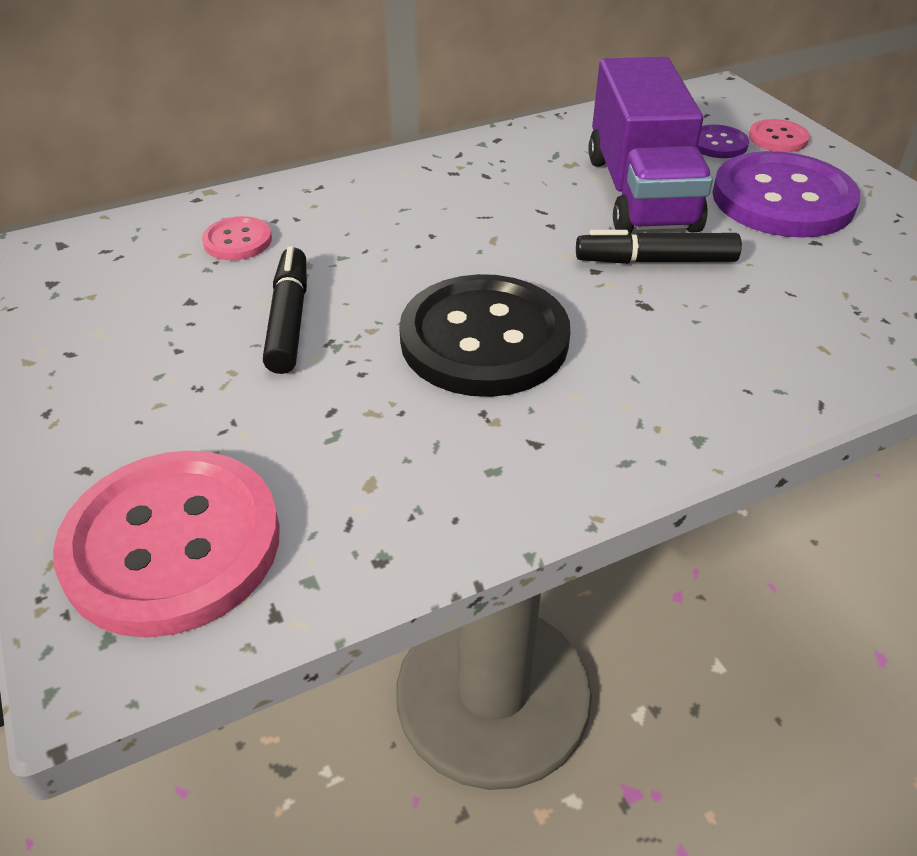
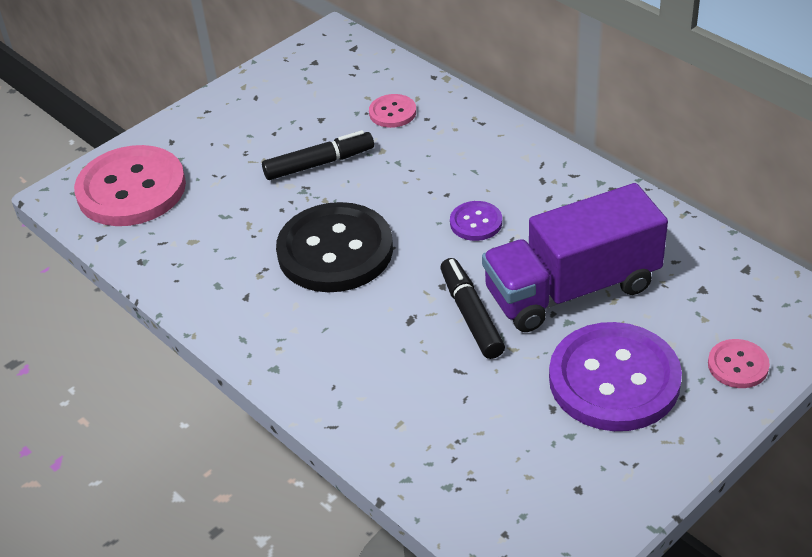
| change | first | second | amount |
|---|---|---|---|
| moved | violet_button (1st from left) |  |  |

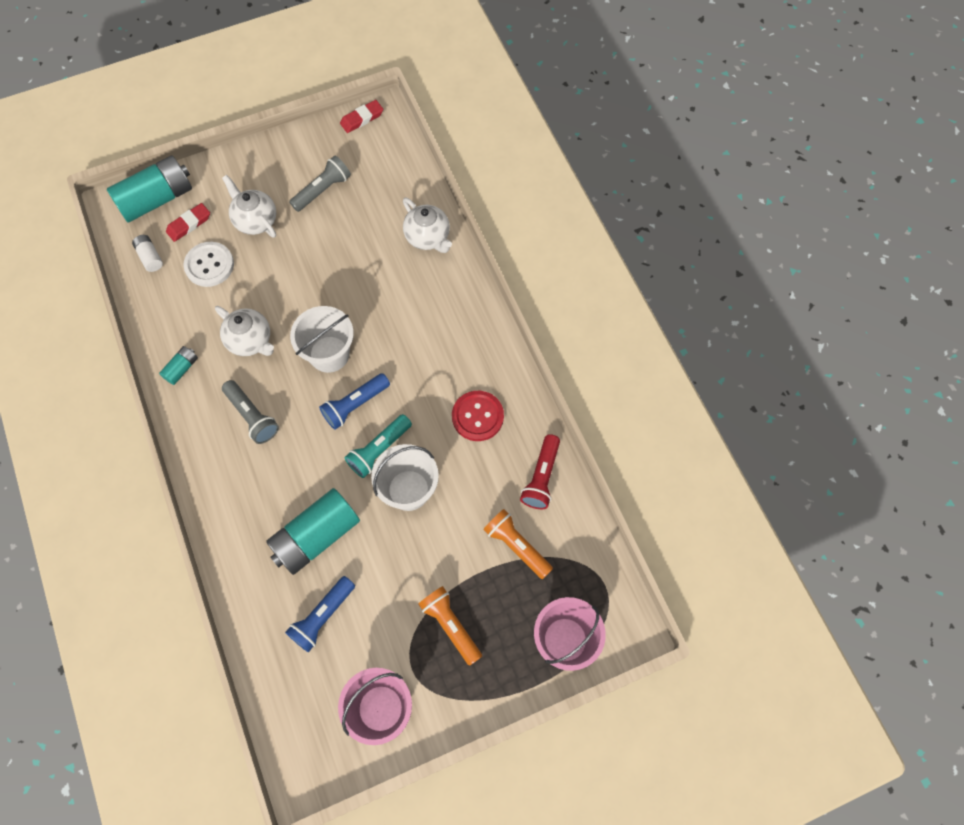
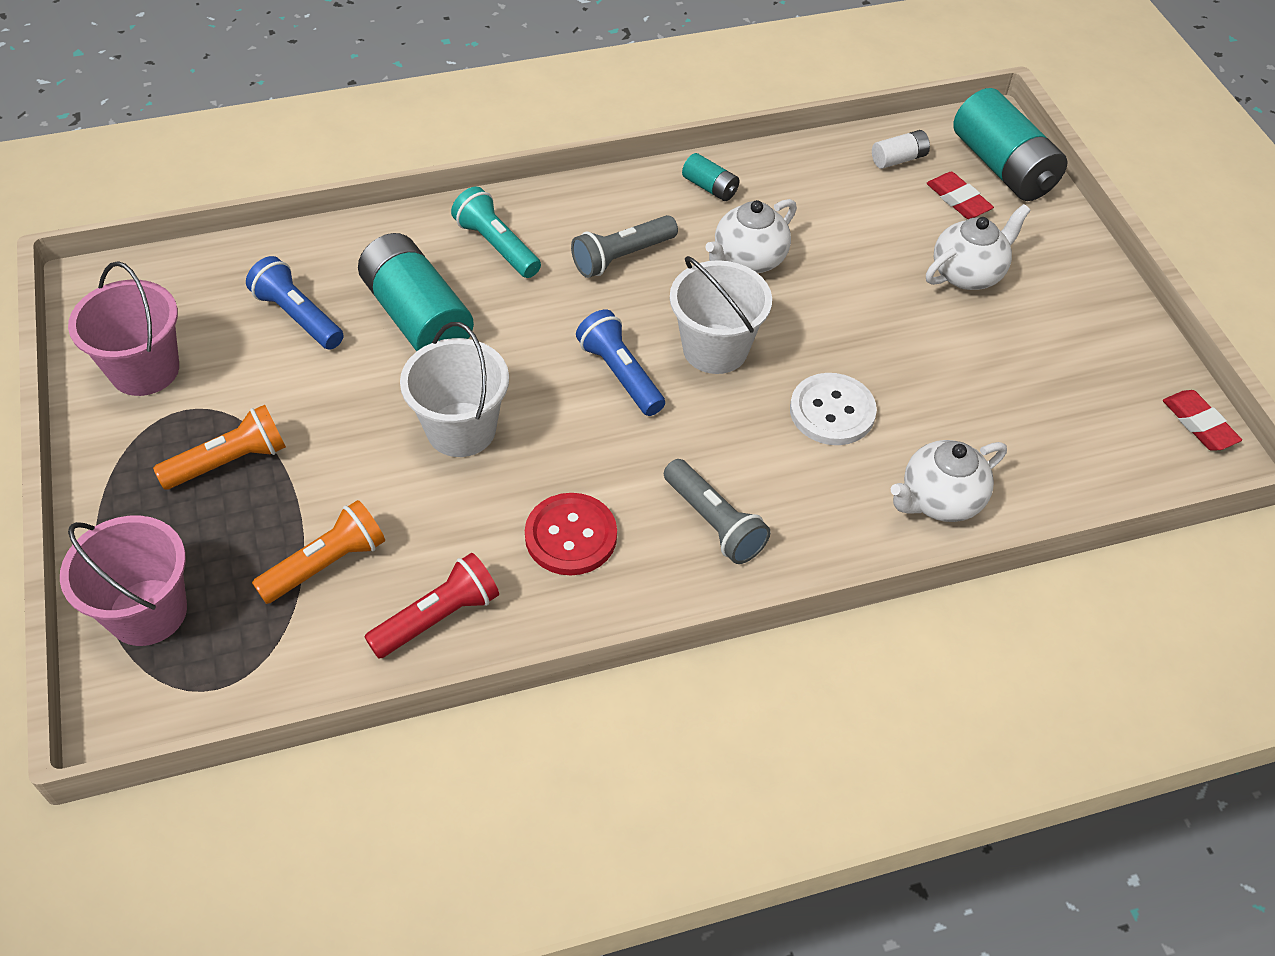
| change | first | second | amount |
|---|---|---|---|
| moved | white_button |  |  |
| moved | gray_torch (2nd from left) |  |  |
| moved | turquoise_torch |  |  |
| turned | crimson_torch |  | 120 degrees clockwise |

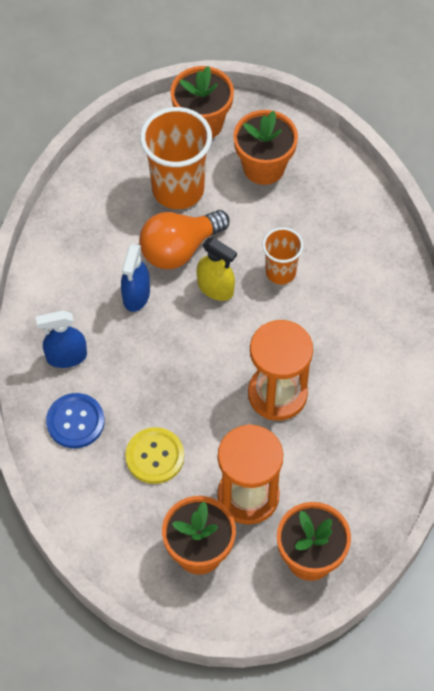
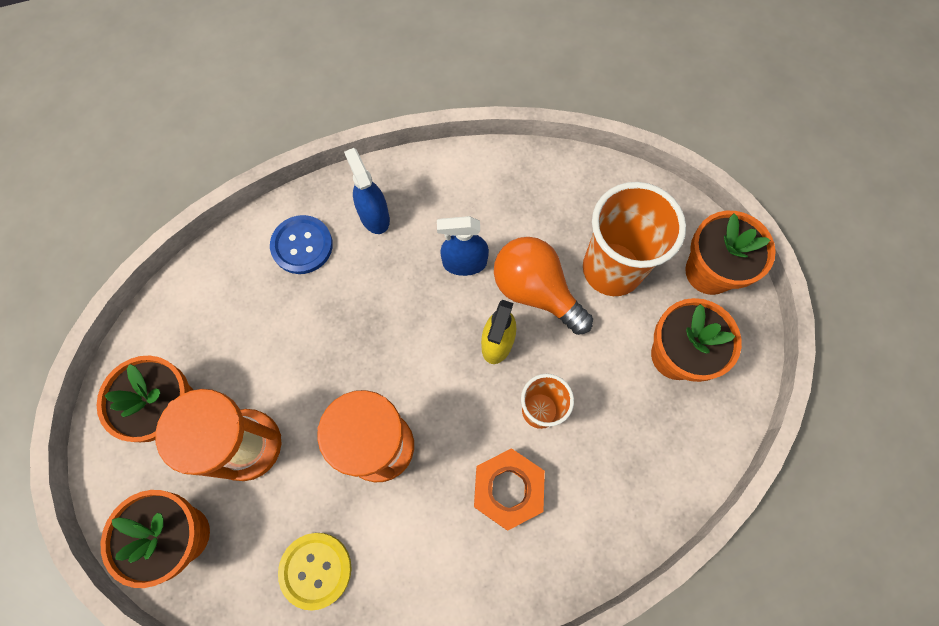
| change | first | second | amount |
|---|---|---|---|
| added |  | orange-coloured_hexagon_nut |  |
| moved | yellow_button |  |  |

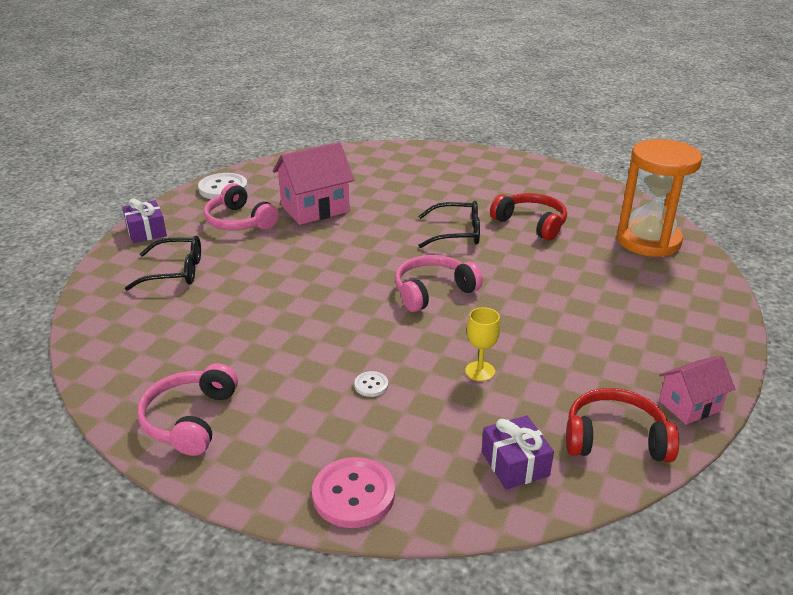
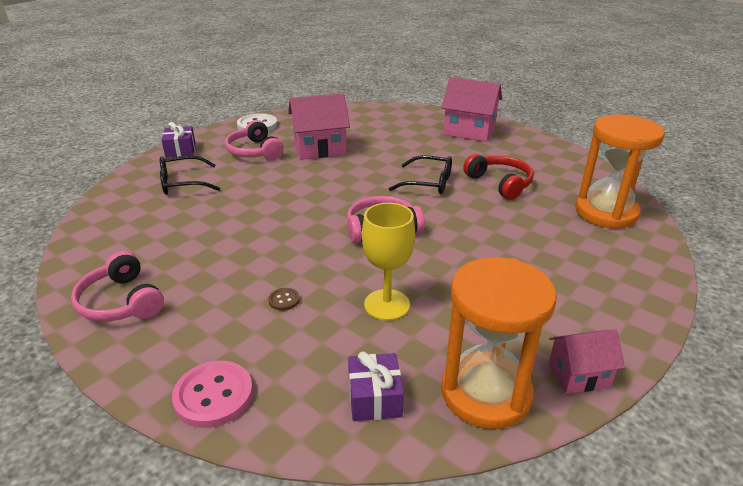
| change | first | second | amount |
|---|---|---|---|
| added |  | rosy_toy_house (2nd from left) |  |
| replaced | crimson_headphones (2nd from left) | orange-coloured_hourglass (1st from left) |  |
| recoloured | white_button (2nd from left) | russet_button |  |
| turned | black_eyeglasses (1st from left) |  | 150 degrees clockwise |
| turned | rosy_headphones (1st from left) |  | 60 degrees counterclockwise |
| resized | yellow_wine_glass |  | x1.64 |

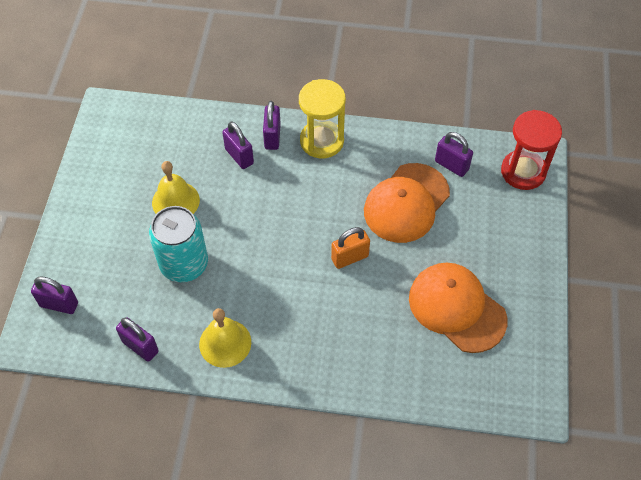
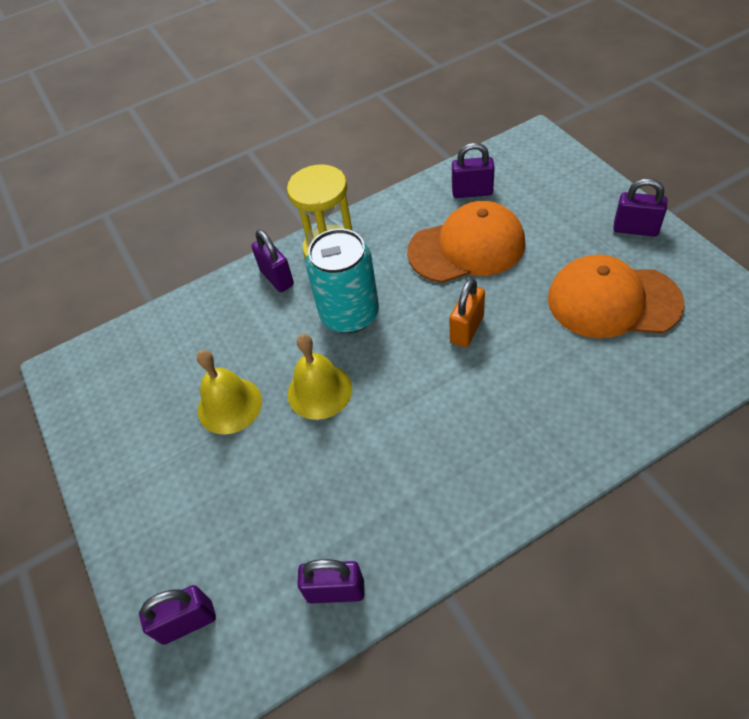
| change | first | second | amount |
|---|---|---|---|
| removed | crimson_hourglass |  |  |
| moved | turquoise_can |  |  |
| moved | yellow_bell (2nd from left) |  |  |
| moved | violet_padlock (3rd from left in the first image) | violet_padlock (5th from left) |  |
| turned | orange-coloured_peaked_cap (1st from left) |  | 105 degrees counterclockwise |

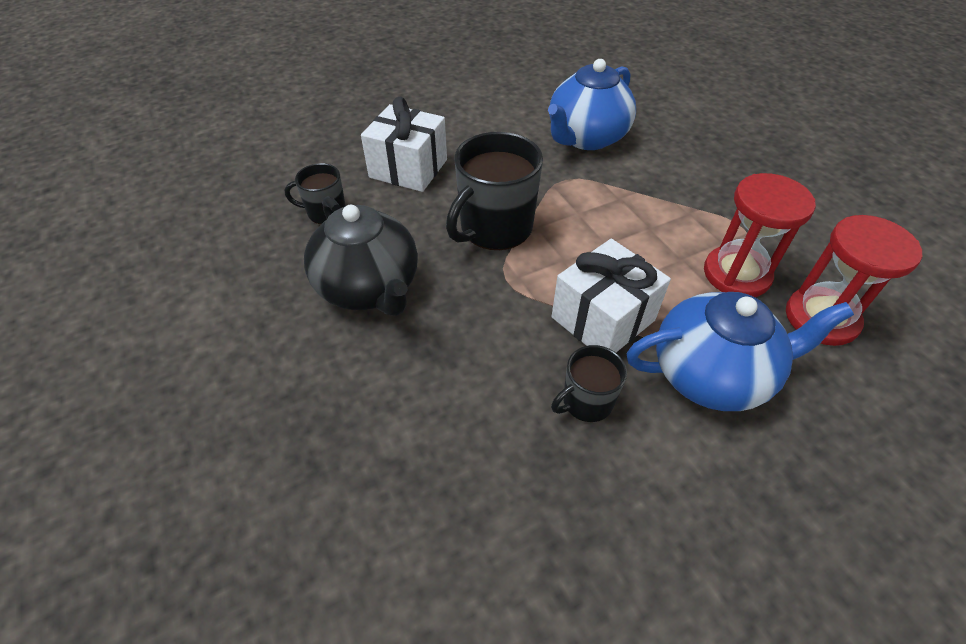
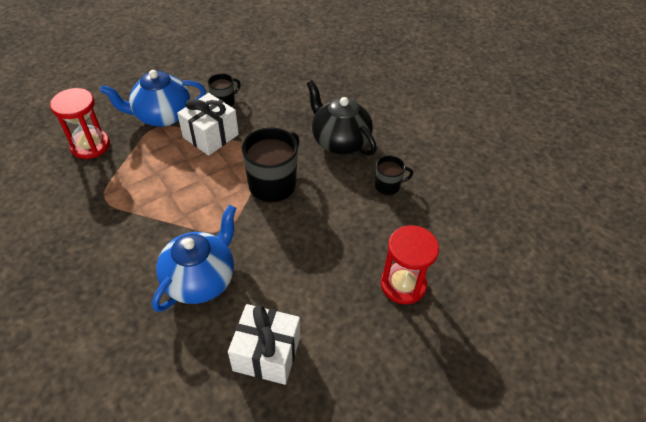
| change | first | second | amount |
|---|---|---|---|
| moved | white_wrapped_gift (1st from left in the first image) | white_wrapped_gift (2nd from left) |  |
| moved | crimson_hourglass (1st from left in the first image) | crimson_hourglass (2nd from left) |  |

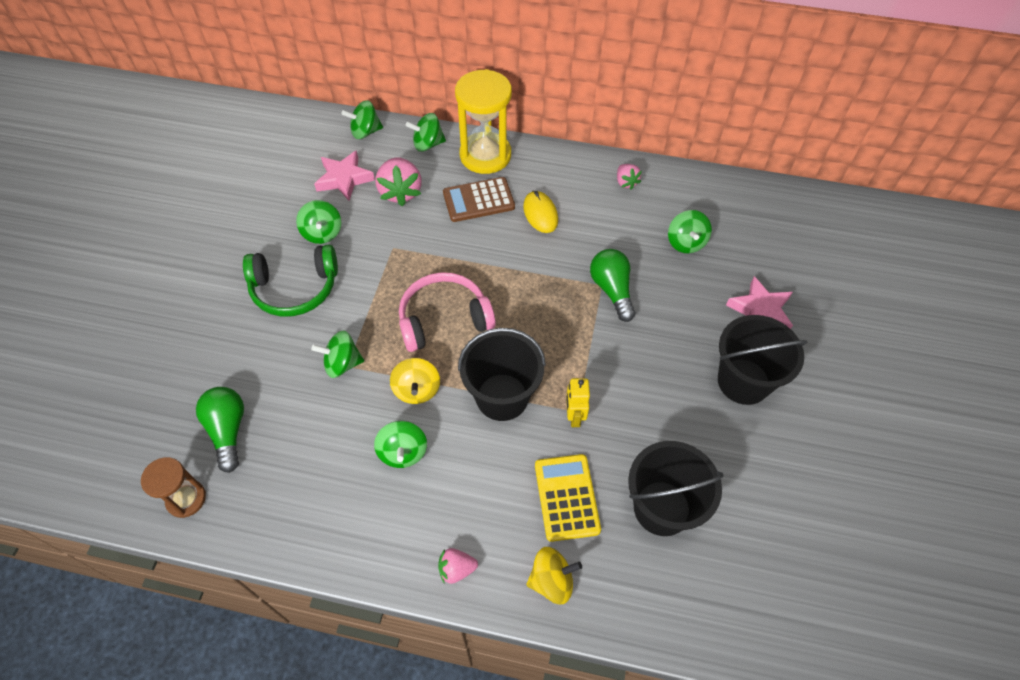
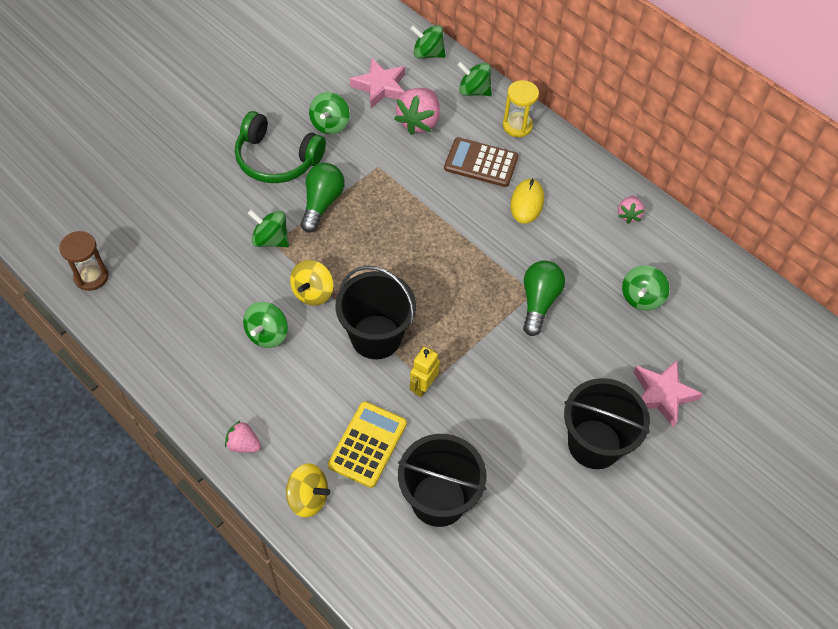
| change | first | second | amount |
|---|---|---|---|
| removed | rosy_headphones |  |  |
| moved | leaf-green_bulb (1st from left) |  |  |
| resized | yellow_hourglass |  | x0.56 |

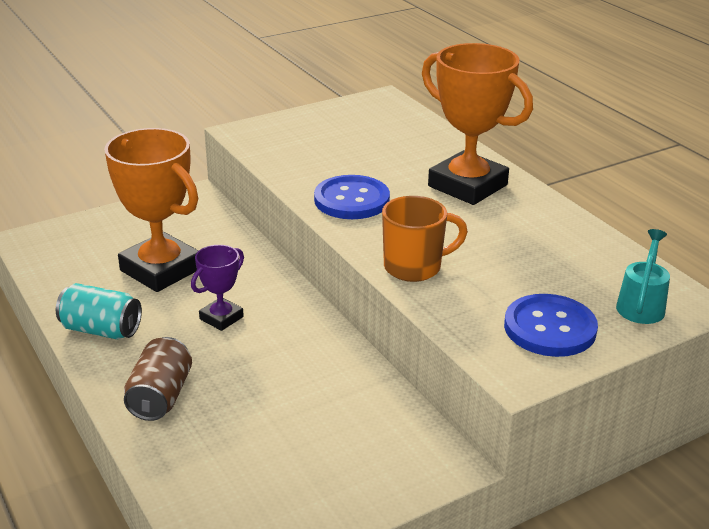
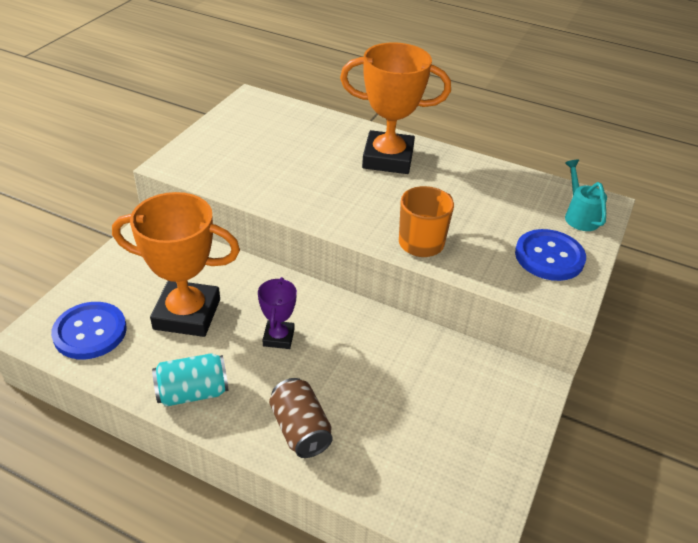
| change | first | second | amount |
|---|---|---|---|
| moved | cobalt_button (1st from left) |  |  |

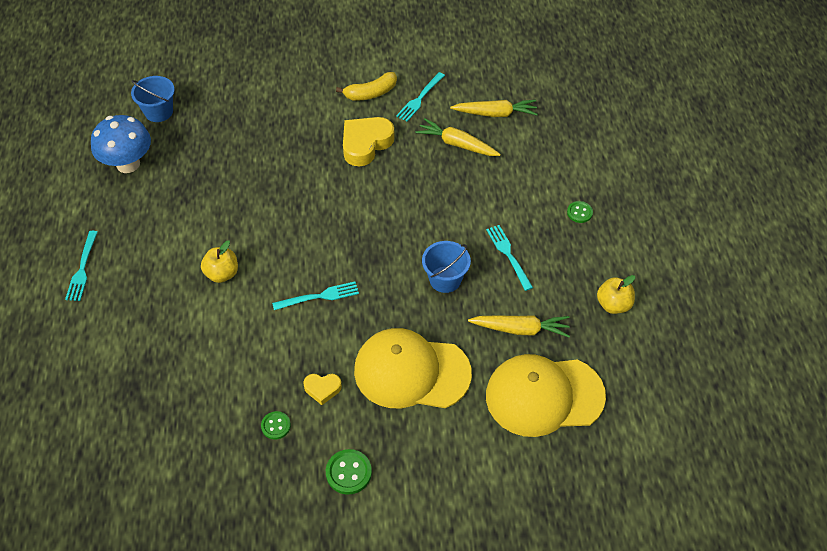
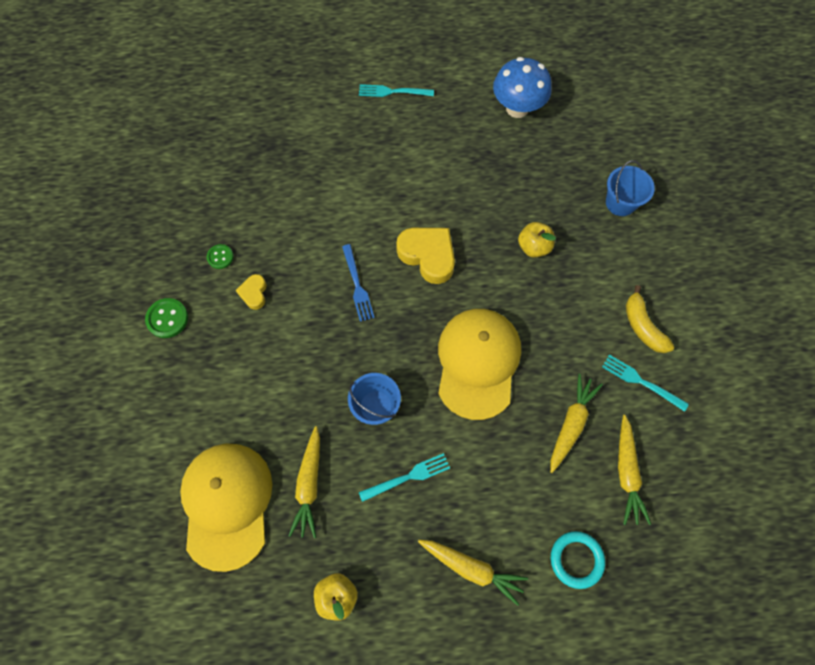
| change | first | second | amount |
|---|---|---|---|
| added |  | turquoise_torus |  |
| moved | cobalt_pail (1st from left in the first image) | cobalt_pail (2nd from left) |  |
| moved | yellow_toy_apple (1st from left in the first image) | yellow_toy_apple (2nd from left) |  |
| moved | yellow_love_heart (2nd from left) |  |  |
| moved | yellow_peaked_cap (1st from left in the first image) | yellow_peaked_cap (2nd from left) |  |
| replaced | leaf-green_button (3rd from left) | yellow_carrot (2nd from left) |  |
| recoloured | turquoise_dinner_fork (2nd from left) | cobalt_dinner_fork |  |

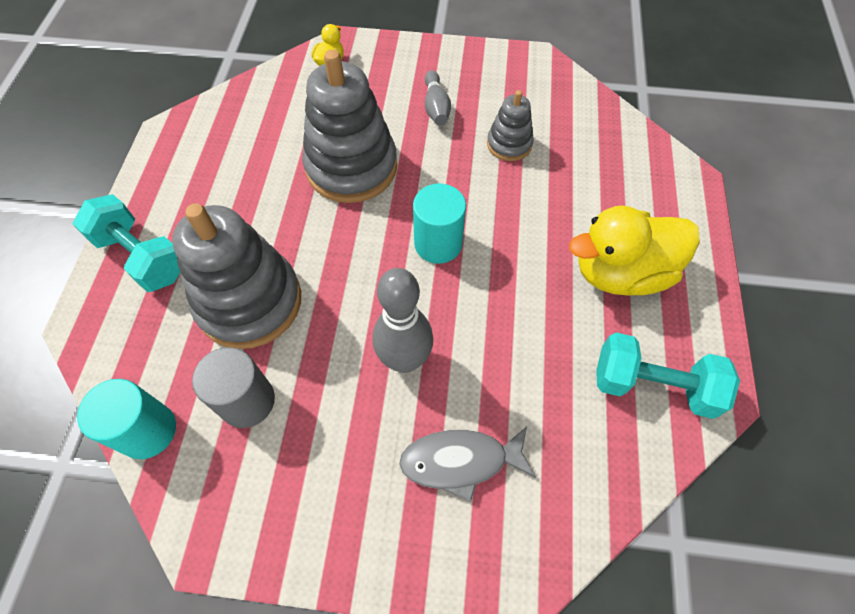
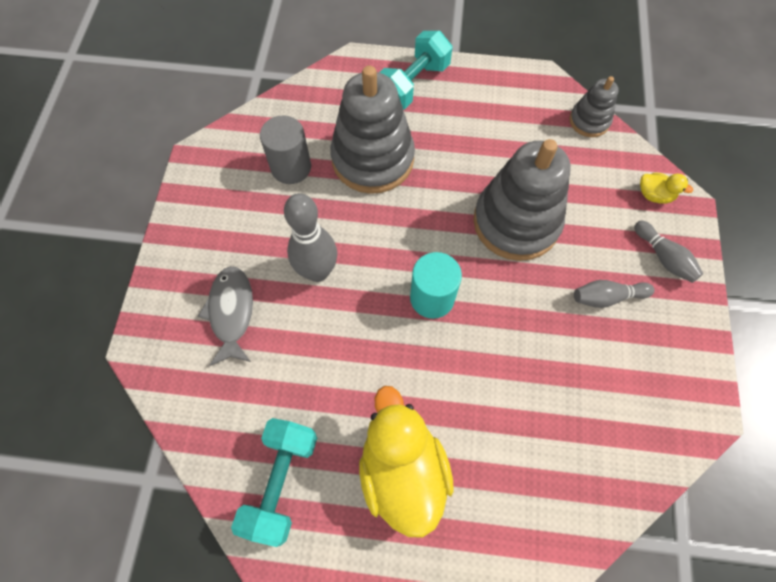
| change | first | second | amount |
|---|---|---|---|
| removed | turquoise_solid_cylinder (1st from left) |  |  |
| added |  | gray_bowling_pin (3rd from left) |  |
| moved | gray_ring_stacker (3rd from left) |  |  |

